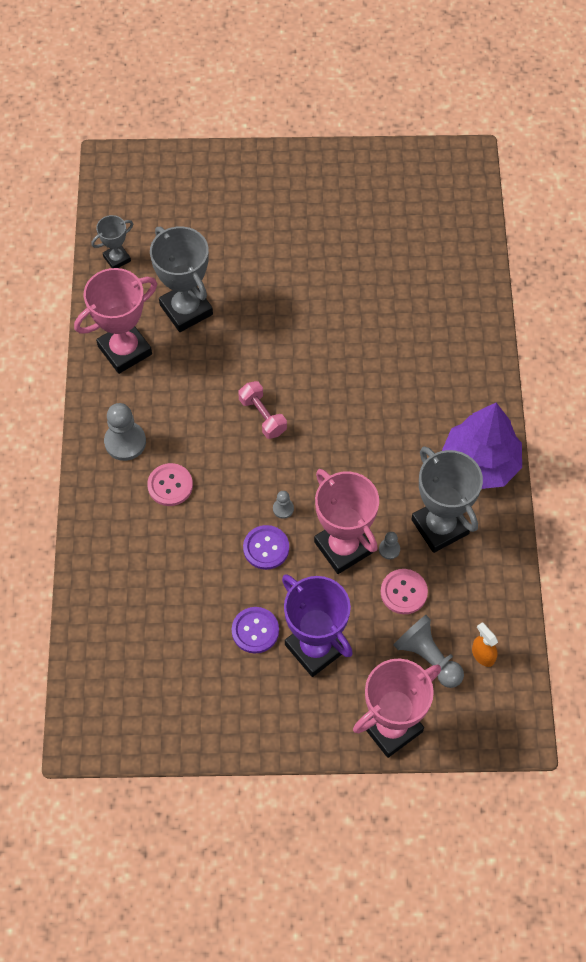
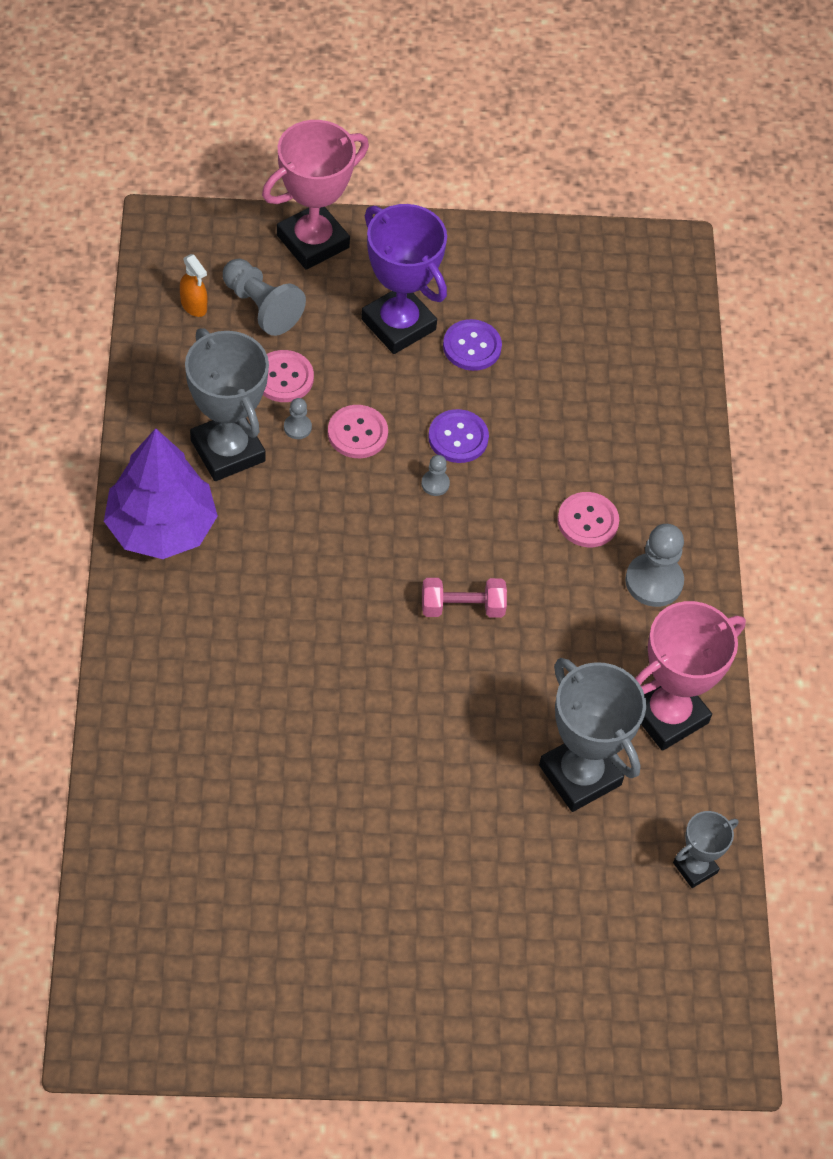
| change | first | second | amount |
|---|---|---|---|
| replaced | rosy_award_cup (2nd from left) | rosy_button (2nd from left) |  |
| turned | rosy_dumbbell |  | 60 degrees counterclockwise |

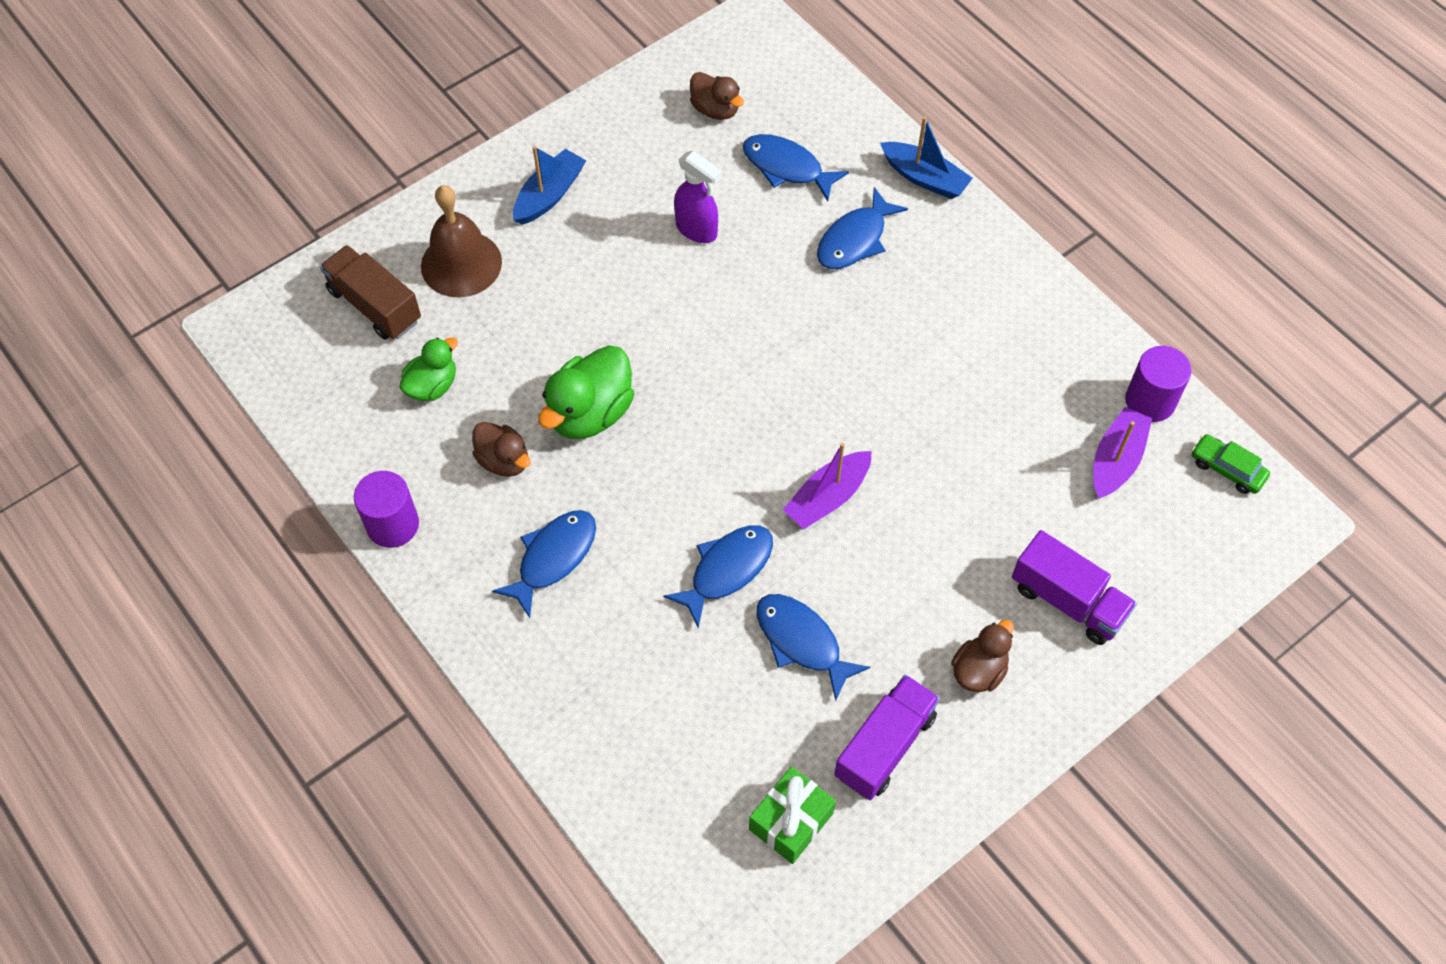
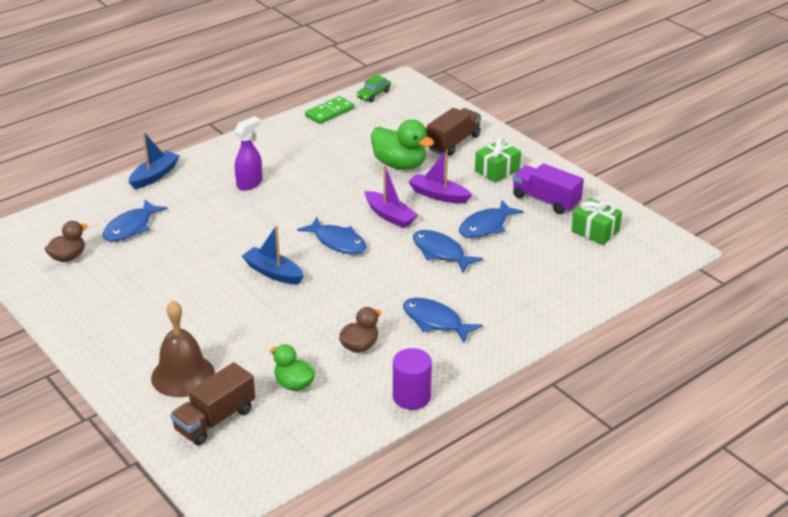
| change | first | second | amount |
|---|---|---|---|
| moved | cobalt_sailboat (1st from left in the first image) | cobalt_sailboat (2nd from left) |  |
| moved | leaf-green_rubber_duck (2nd from left) |  |  |
| moved | violet_spray_cleaner |  |  |
| moved | cobalt_fish_figure (5th from left in the first image) | cobalt_fish_figure (2nd from left) |  |
| moved | violet_sailboat (2nd from left) |  |  |
| replaced | russet_rubber_duck (3rd from left) | leaf-green_wrapped_gift (1st from left) |  |
| replaced | violet_solid_cylinder (2nd from left) | leaf-green_domino_piece |  |
| recoloured | violet_lorry (2nd from left) | russet_lorry (2nd from left) |  |

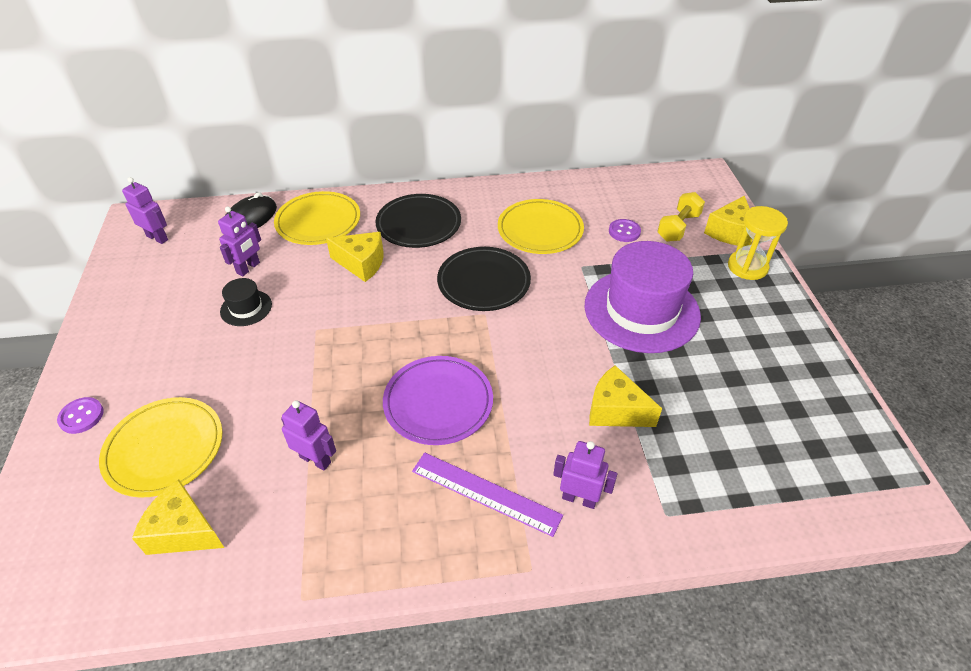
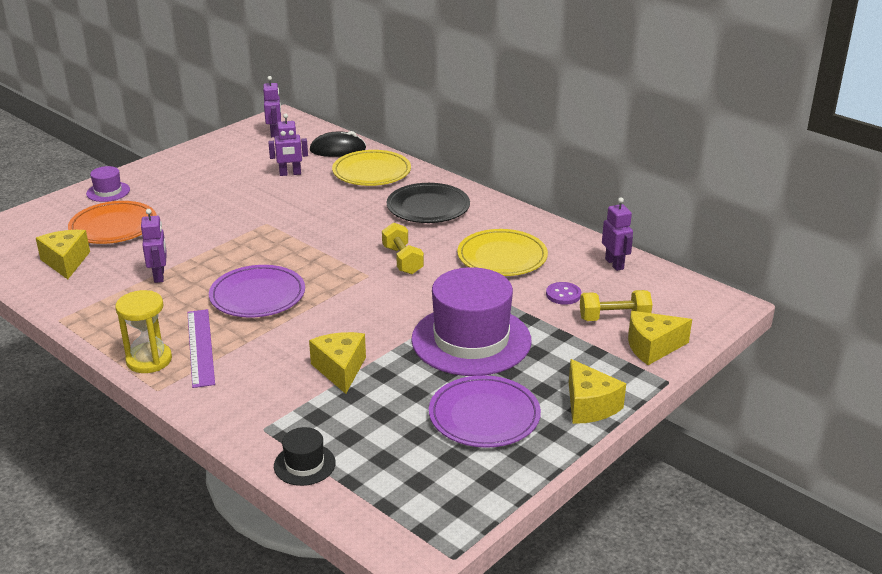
| change | first | second | amount |
|---|---|---|---|
| added |  | violet_dinner_plate (2nd from left) |  |
| moved | black_hat |  |  |
| moved | yellow_cheese (2nd from left in the first image) | yellow_cheese (3rd from left) |  |
| moved | violet_robot (4th from left) |  |  |
| moved | yellow_hourglass |  |  |
| replaced | violet_button (1st from left) | violet_hat (1st from left) |  |
| replaced | black_dinner_plate (2nd from left) | yellow_dumbbell (1st from left) |  |
| recoloured | yellow_dinner_plate (1st from left) | orange-coloured_dinner_plate |  |

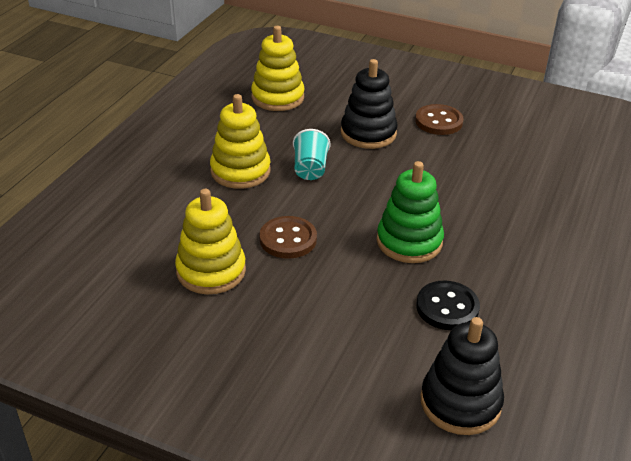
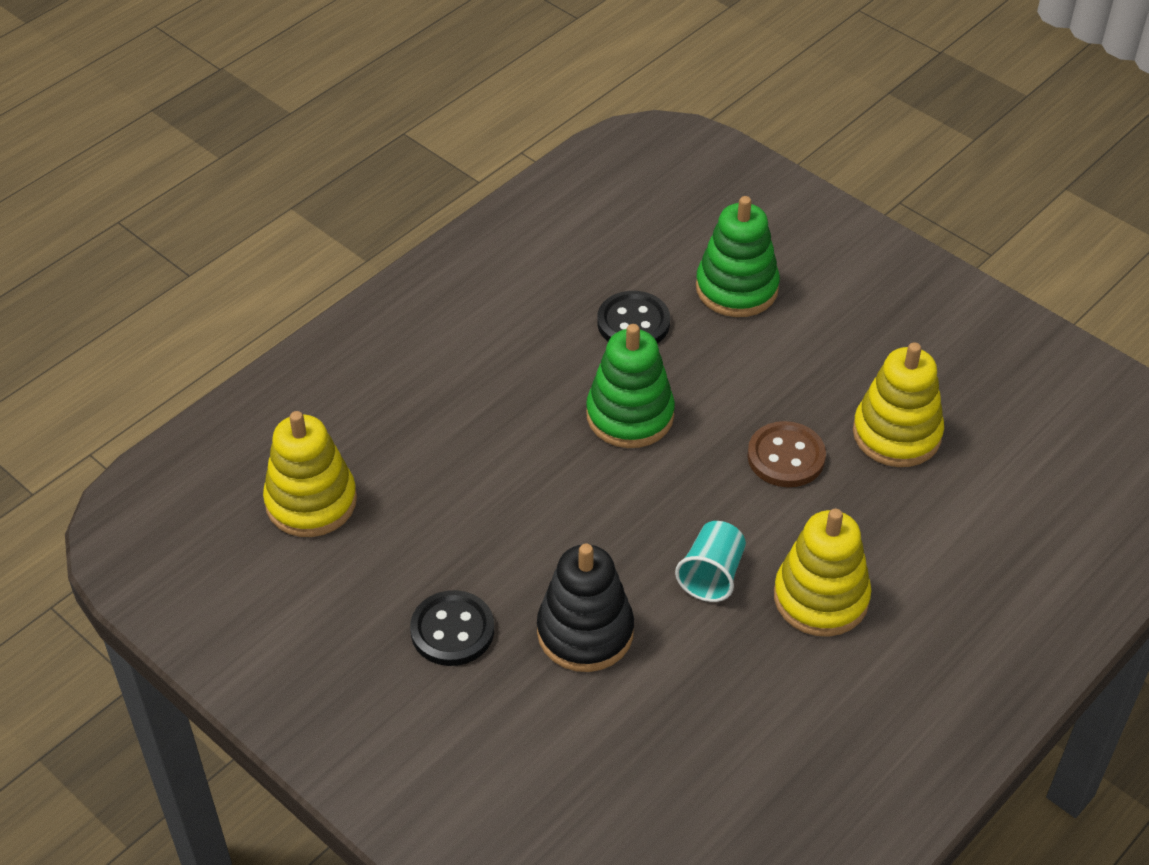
| change | first | second | amount |
|---|---|---|---|
| removed | black_ring_stacker (2nd from left) |  |  |
| added |  | leaf-green_ring_stacker (2nd from left) |  |
| moved | yellow_ring_stacker (3rd from left in the first image) | yellow_ring_stacker (1st from left) |  |
| recoloured | russet_button (2nd from left) | black_button (1st from left) |  |

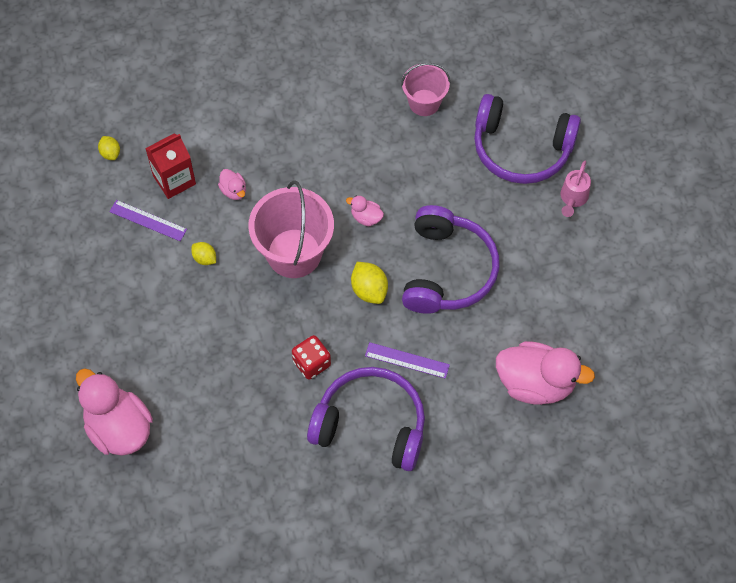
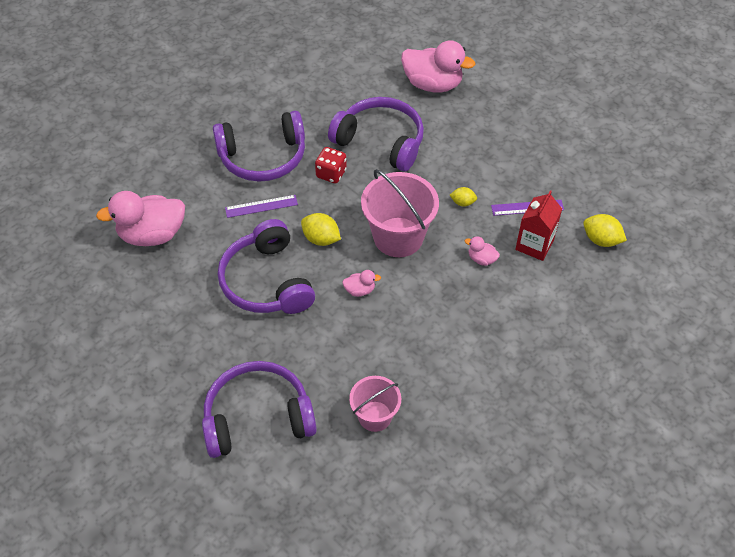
| change | first | second | amount |
|---|---|---|---|
| removed | rosy_sprinkling_can |  |  |
| added |  | violet_headphones (4th from left) |  |
| resized | yellow_citrus_fruit (1st from left in the first image) | yellow_citrus_fruit (3rd from left) | x1.60 |

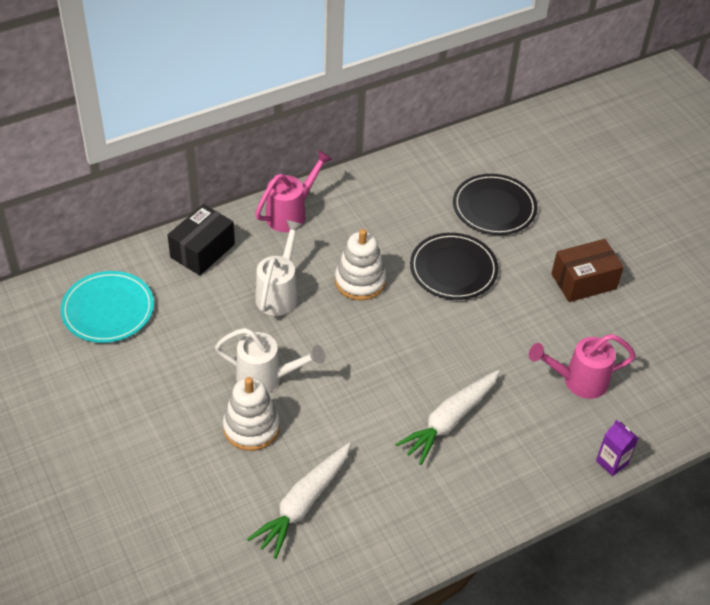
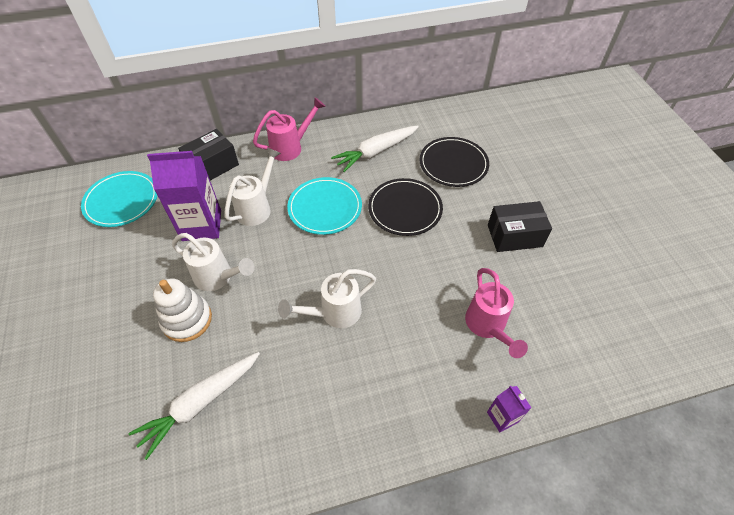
| change | first | second | amount |
|---|---|---|---|
| added |  | violet_milk_carton (1st from left) |  |
| added |  | white_sprinkling_can (3rd from left) |  |
| moved | white_carrot (2nd from left) |  |  |
| replaced | white_ring_stacker (2nd from left) | turquoise_dinner_plate (2nd from left) |  |
| recoloured | russet_parcel | black_parcel (2nd from left) |  |
| turned | rosy_sprinkling_can (2nd from left) |  | 105 degrees counterclockwise |

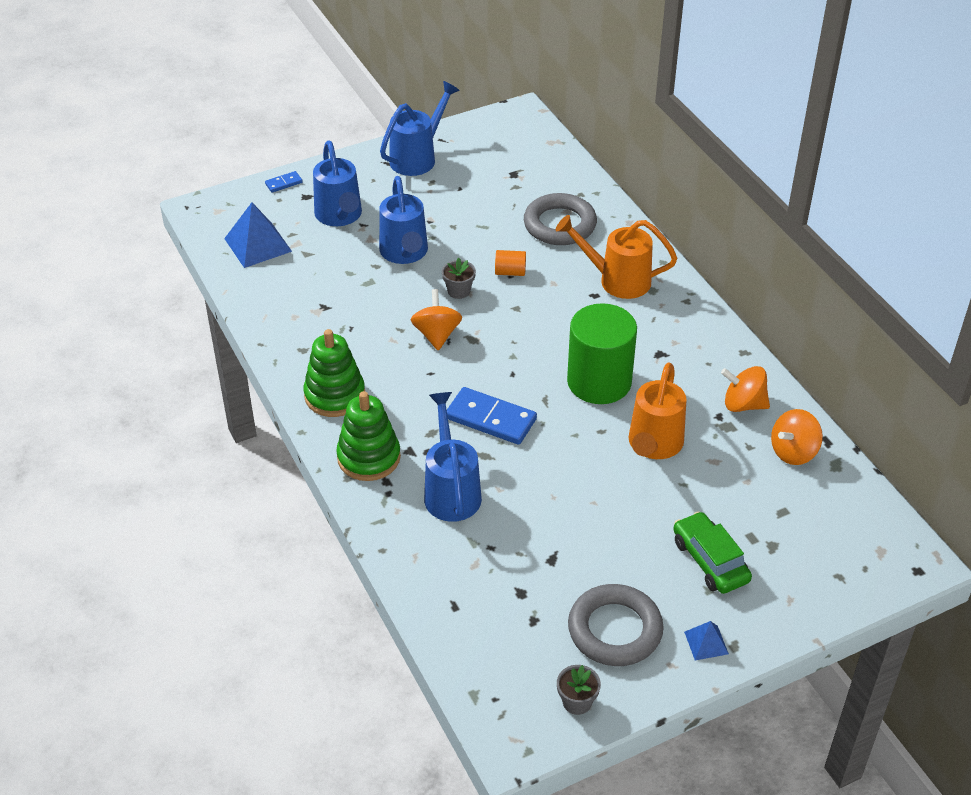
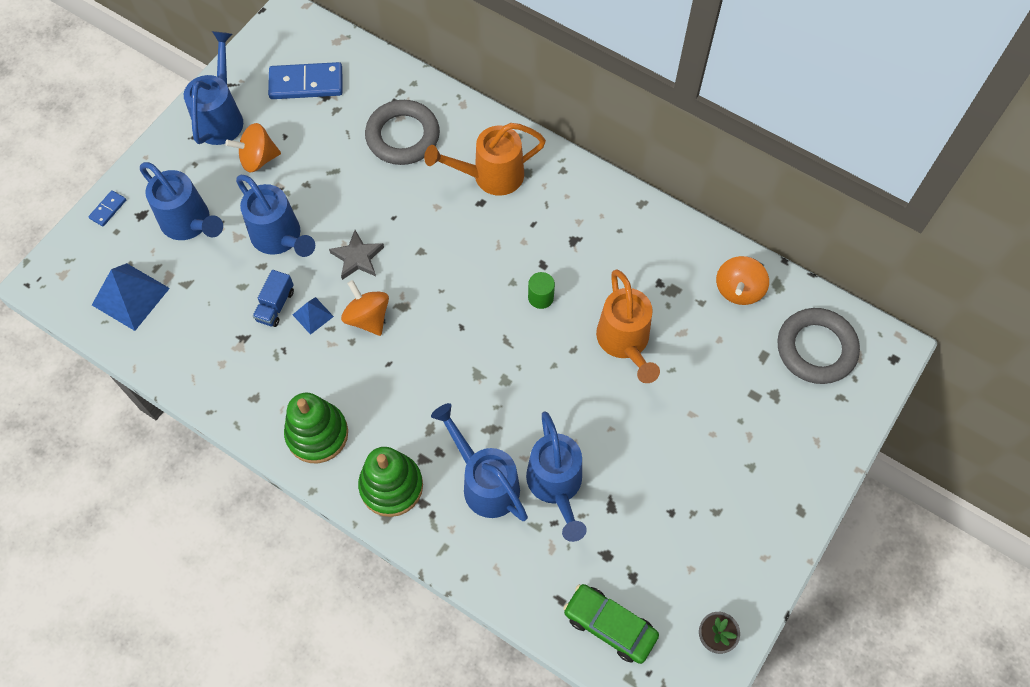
| change | first | second | amount |
|---|---|---|---|
| removed | orange-coloured_solid_cylinder |  |  |
| added |  | cobalt_lorry |  |
| added |  | cobalt_sprinkling_can (5th from left) |  |
| moved | cobalt_domino_piece (2nd from left) |  |  |
| moved | gray_torus (2nd from left) |  |  |
| moved | leaf-green_car |  |  |
| moved | cobalt_pyramid (2nd from left) |  |  |
| moved | orange-coloured_whirligig (2nd from left in the first image) | orange-coloured_whirligig (1st from left) |  |
| replaced | gray_potted_plant (1st from left) | gray_five-pointed_star |  |
| resized | leaf-green_solid_cylinder |  | x0.41 |

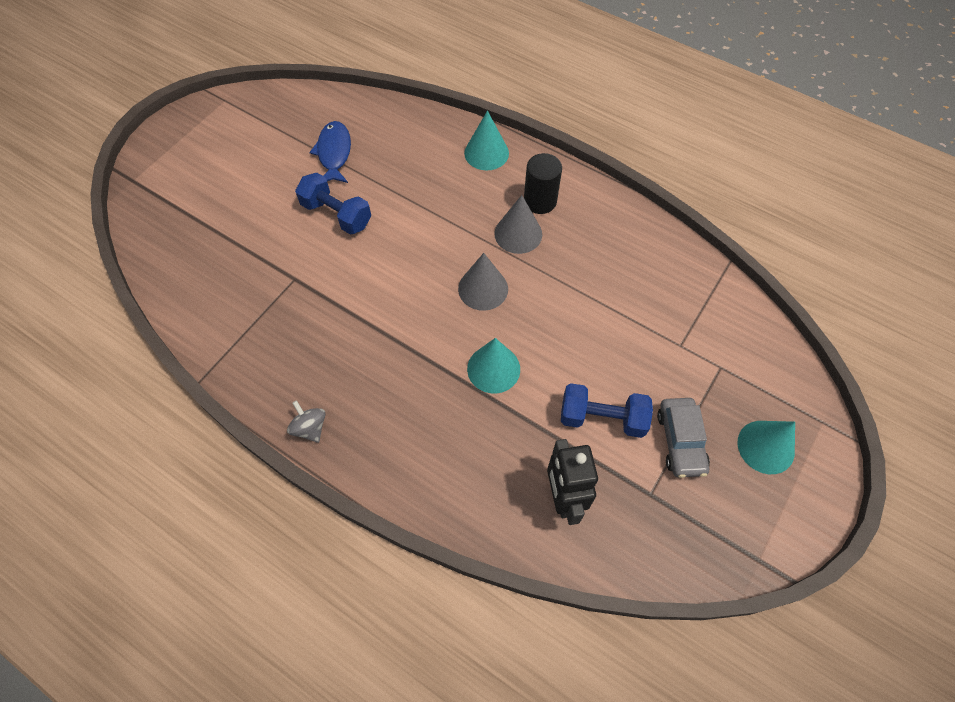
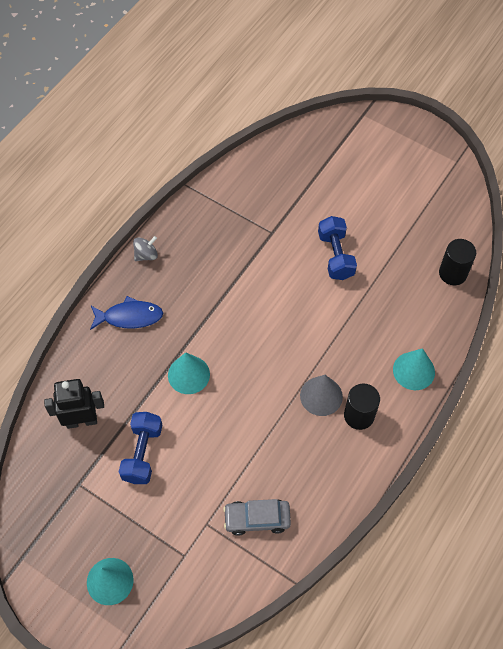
| change | first | second | amount |
|---|---|---|---|
| removed | gray_solid_cone (1st from left) |  |  |
| added |  | black_solid_cylinder (2nd from left) |  |
| moved | cobalt_fish_figure |  |  |
| moved | gray_car |  |  |
| turned | cobalt_dumbbell (1st from left in the first image) | cobalt_dumbbell (2nd from left) | 45 degrees counterclockwise |

